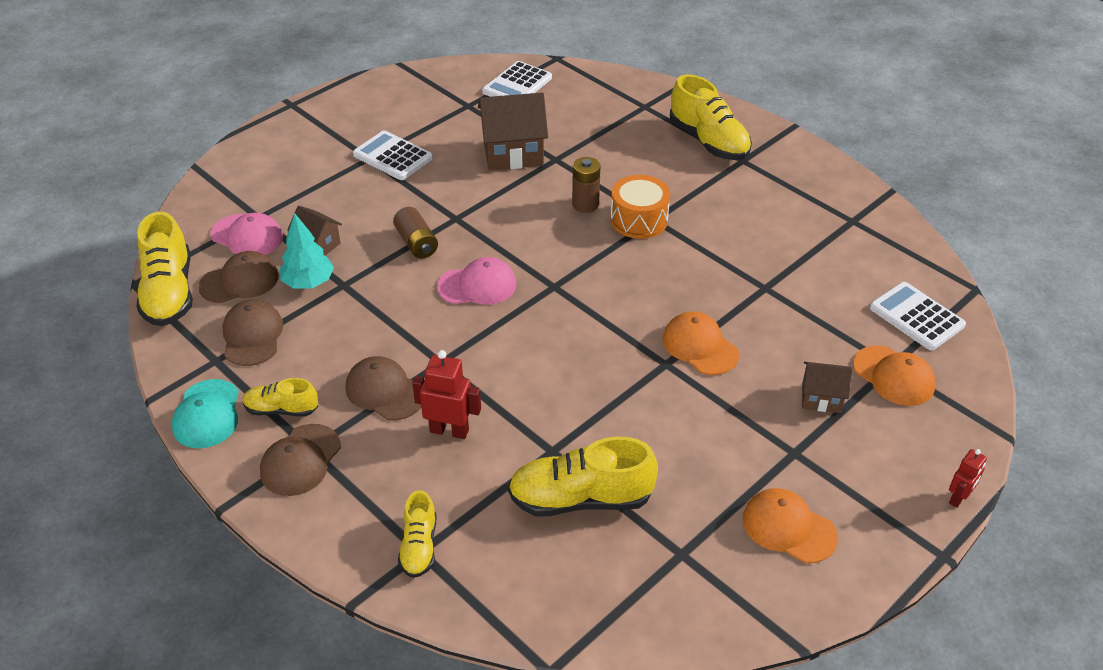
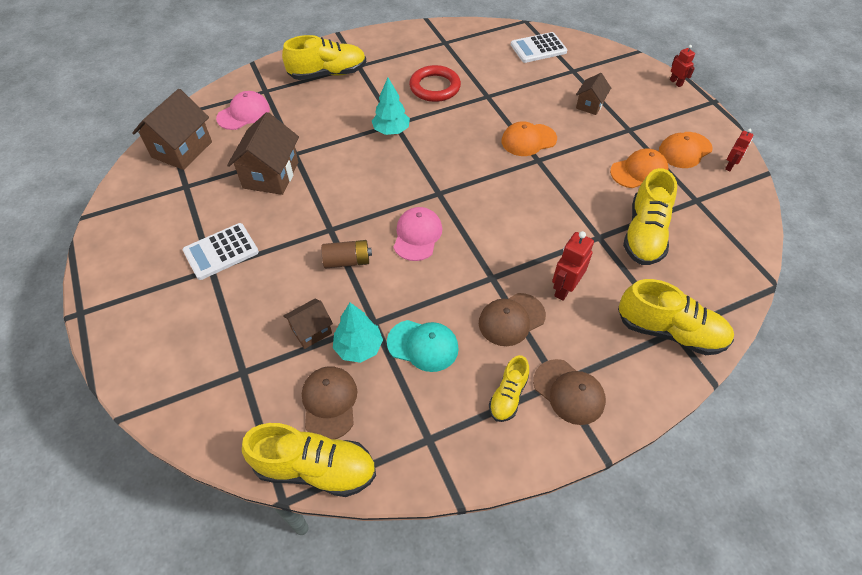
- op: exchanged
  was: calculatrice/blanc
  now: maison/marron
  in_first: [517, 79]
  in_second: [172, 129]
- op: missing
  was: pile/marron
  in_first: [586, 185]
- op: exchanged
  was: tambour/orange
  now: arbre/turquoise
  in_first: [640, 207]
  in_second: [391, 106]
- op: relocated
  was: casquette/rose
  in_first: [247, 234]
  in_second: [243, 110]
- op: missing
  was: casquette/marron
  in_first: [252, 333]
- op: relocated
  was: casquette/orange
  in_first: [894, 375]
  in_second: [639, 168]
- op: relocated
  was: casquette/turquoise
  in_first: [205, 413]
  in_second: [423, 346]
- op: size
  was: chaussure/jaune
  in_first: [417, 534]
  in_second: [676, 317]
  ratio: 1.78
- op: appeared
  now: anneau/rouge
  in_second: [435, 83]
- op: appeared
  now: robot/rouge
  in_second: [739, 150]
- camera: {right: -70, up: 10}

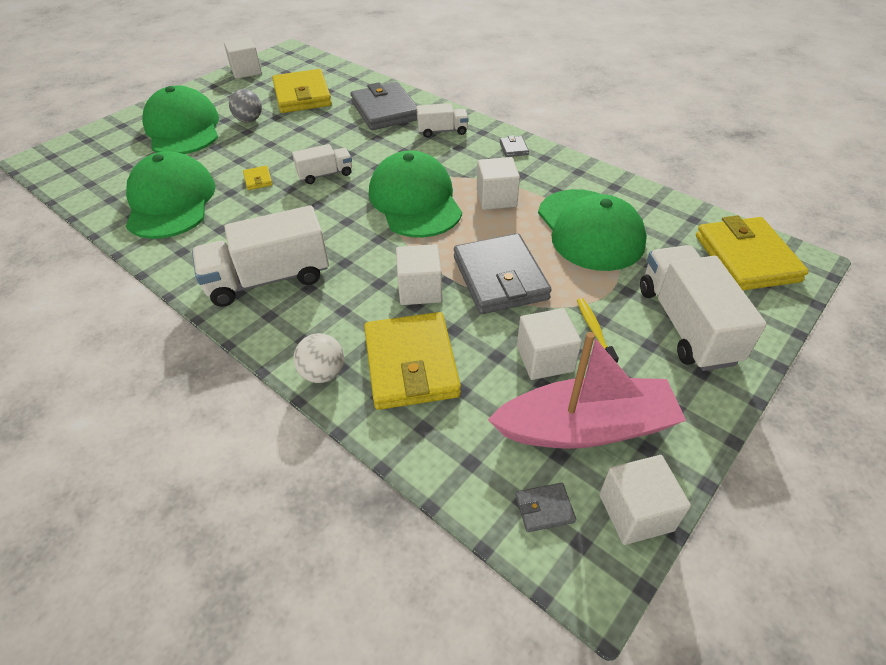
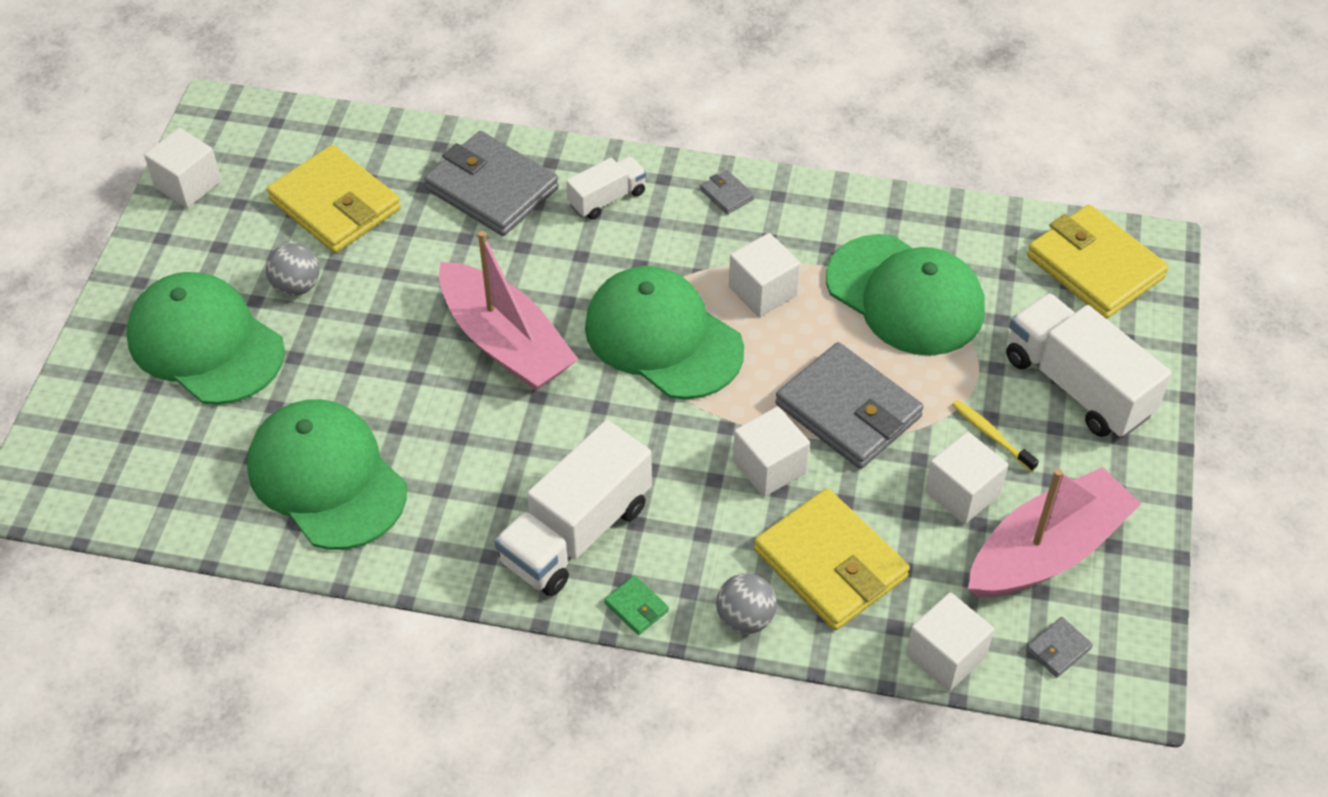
- op: exchanged
  was: camion/blanc
  now: bateau/rose
  in_first: [322, 164]
  in_second: [508, 311]
- op: missing
  was: portefeuille/jaune
  in_first: [258, 178]
- op: colour
  was: balle/blanc
  now: balle/gris
  in_first: [318, 358]
  in_second: [746, 603]
- op: relocated
  was: cube/blanc
  in_first: [645, 500]
  in_second: [950, 641]
- op: appeared
  now: portefeuille/vert
  in_second: [636, 605]
- camera: {right: -30, up: 5}

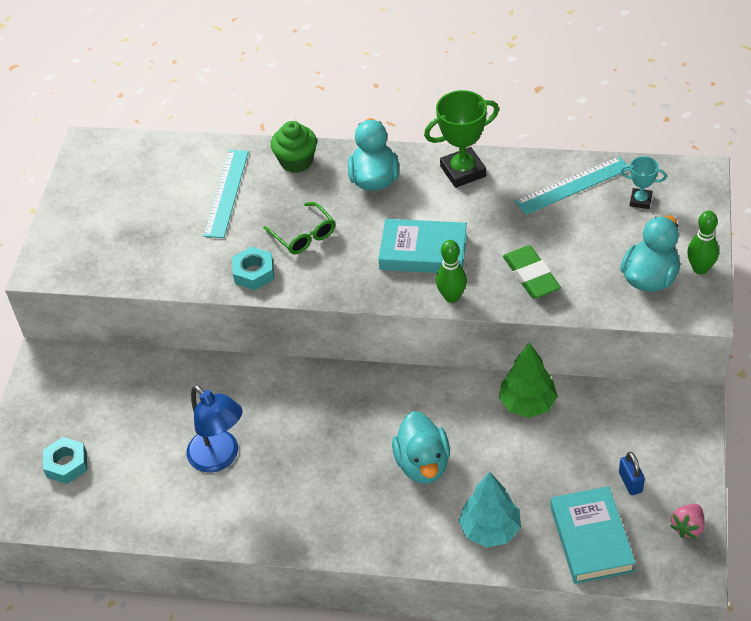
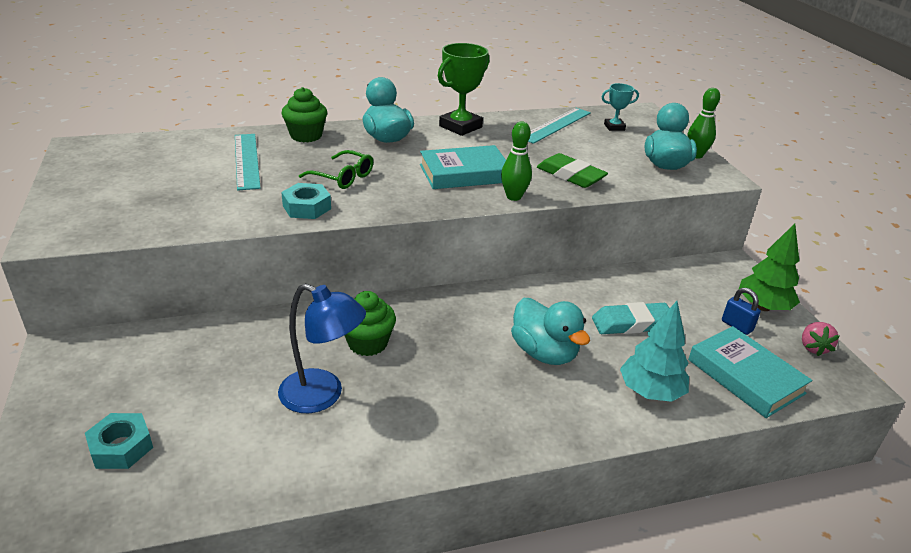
- op: relocated
  was: arbre/vert
  in_first: [528, 380]
  in_second: [769, 267]
- op: appeared
  now: muffin/vert
  in_second: [370, 323]
- op: appeared
  now: gomme/turquoise
  in_second: [630, 318]
- camera: {right: -30, up: -15}

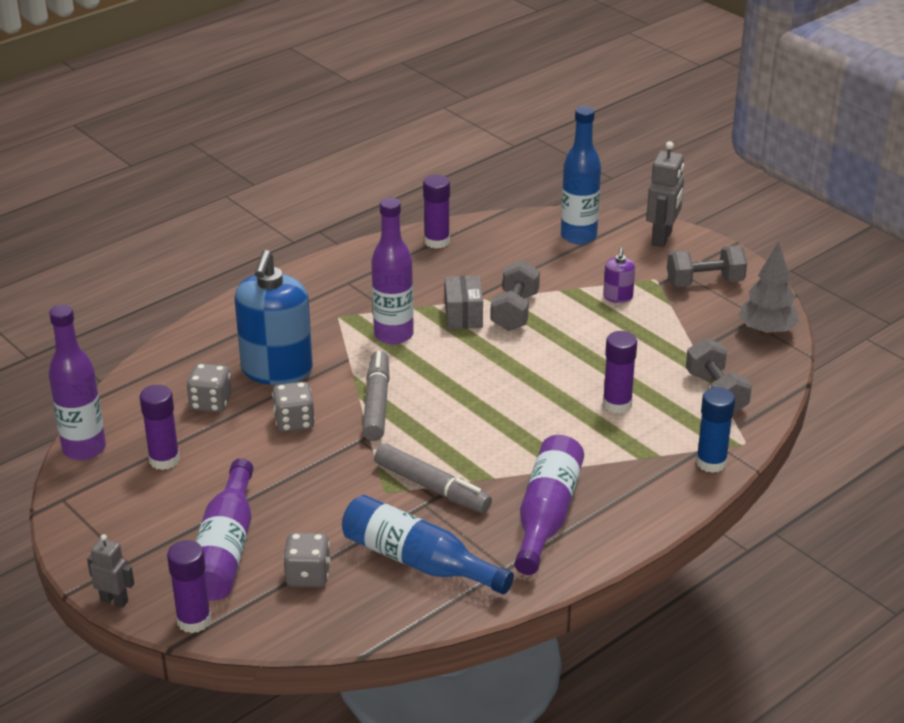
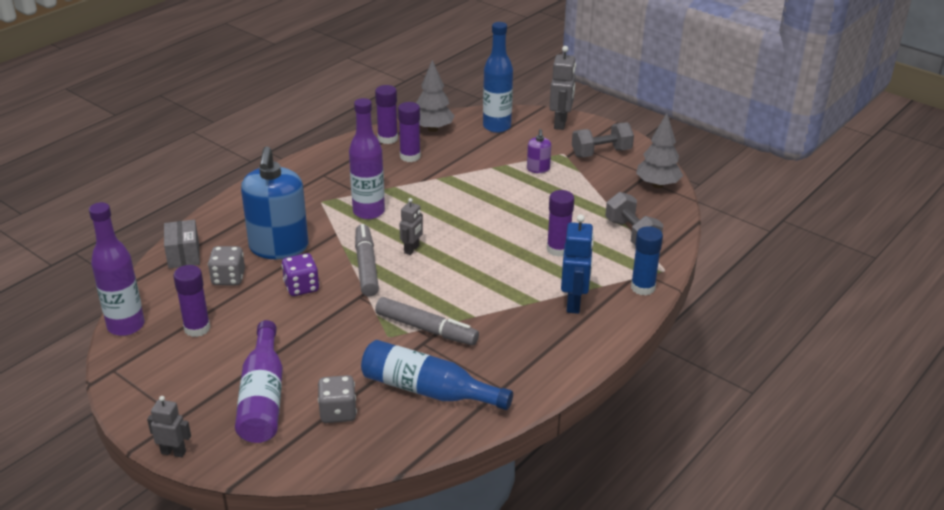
- op: missing
  was: haltère/gris
  in_first: [515, 295]
- op: relocated
  was: boîte/gris
  in_first: [464, 302]
  in_second: [182, 244]
- op: colour
  was: dé/gris
  now: dé/violet
  in_first: [293, 407]
  in_second: [300, 274]
- op: missing
  was: bouteille/violet
  in_first: [549, 505]
- op: relocated
  was: bâton de colle/violet
  in_first: [189, 586]
  in_second: [409, 132]
- op: appeared
  now: arbre/gris
  in_second: [435, 96]
- op: appeared
  now: robot/gris
  in_second: [411, 226]
- op: appeared
  now: robot/bleu
  in_second: [577, 264]
- camera: {right: -10, up: 0}

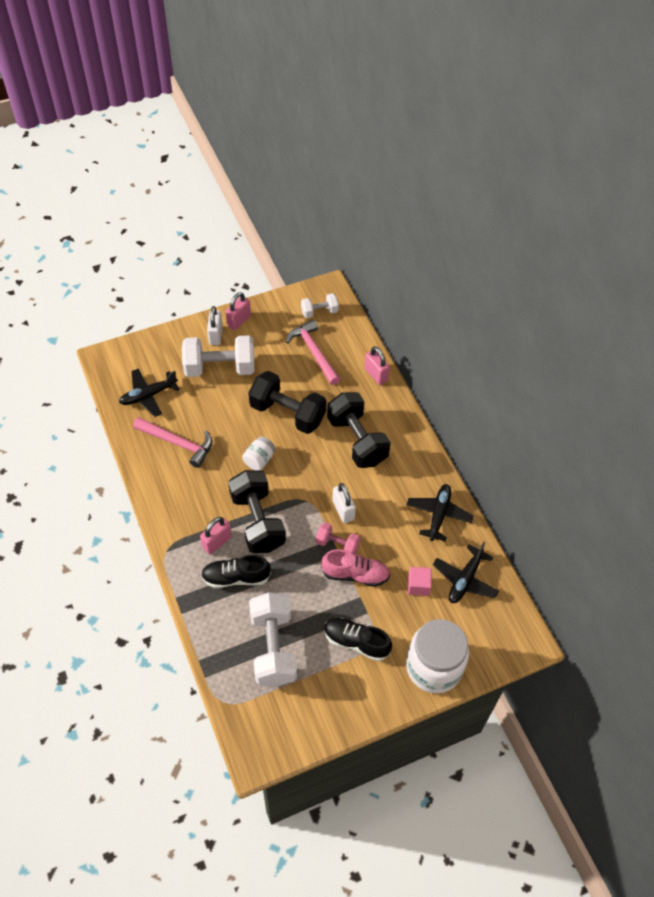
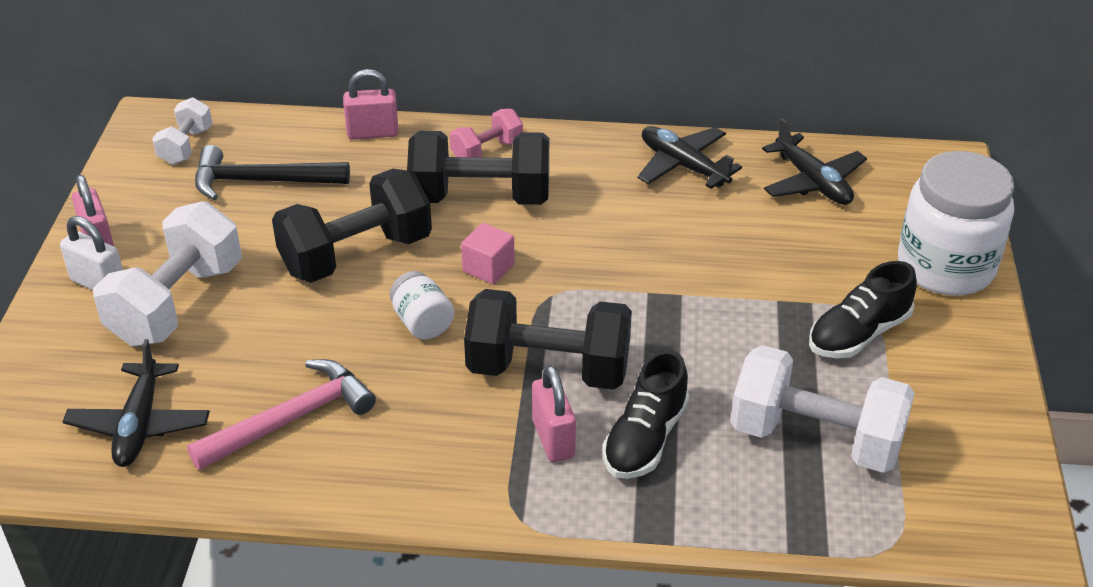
- op: colour
  was: marteau/rose
  now: marteau/noir
  in_first: [313, 352]
  in_second: [272, 172]
- op: missing
  was: cadenas/blanc
  in_first: [344, 503]
- op: relocated
  was: haltère/rose
  in_first: [338, 538]
  in_second: [486, 133]
- op: missing
  was: chaussure/rose
  in_first: [355, 568]
- op: relocated
  was: cube/rose
  in_first: [420, 581]
  in_second: [488, 254]
- camera: {right: -60, up: -15}

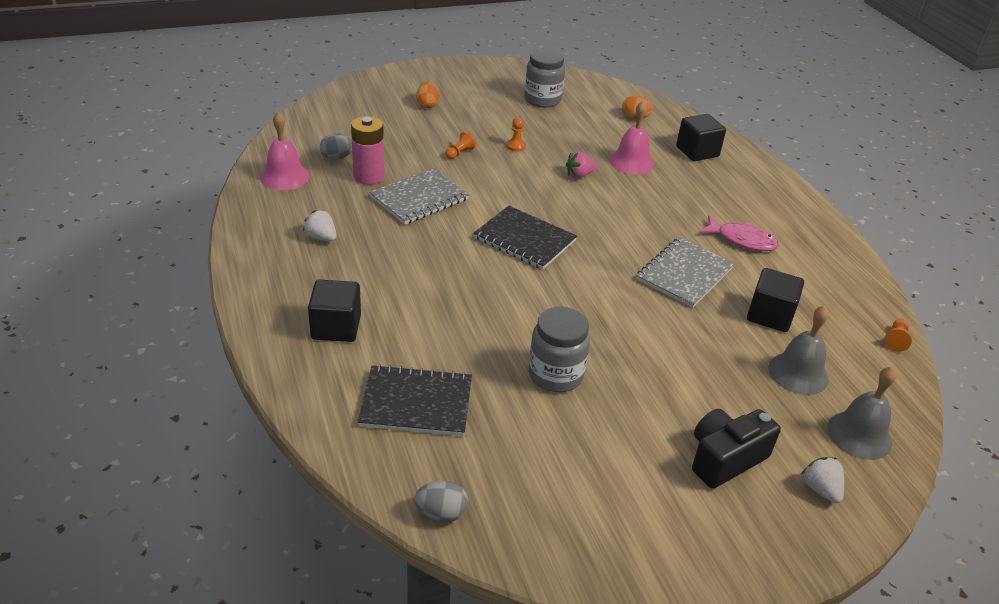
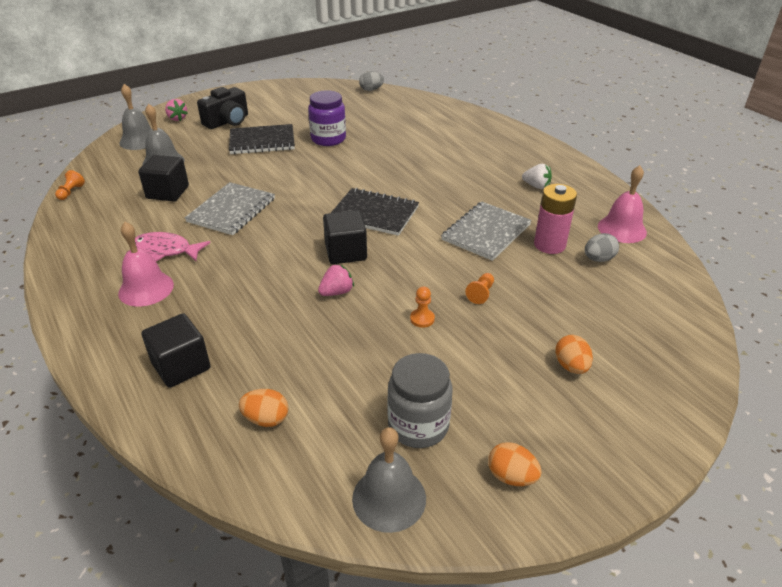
- op: relocated
  was: cloche/rose
  in_first: [631, 138]
  in_second: [146, 264]
- op: relocated
  was: cube/noir
  in_first: [334, 311]
  in_second: [345, 237]
- op: colour
  was: bocal/gris
  now: bocal/violet
  in_first: [559, 349]
  in_second: [327, 118]
- op: relocated
  was: carnet/noir
  in_first: [415, 400]
  in_second: [262, 139]
- op: colour
  was: fraise/blanc
  now: fraise/rose
  in_first: [823, 480]
  in_second: [176, 110]
- op: appeared
  now: cloche/gris
  in_second: [389, 480]
- op: appeared
  now: œuf/orange
  in_second: [515, 464]
- camera: {right: 170, up: 0}

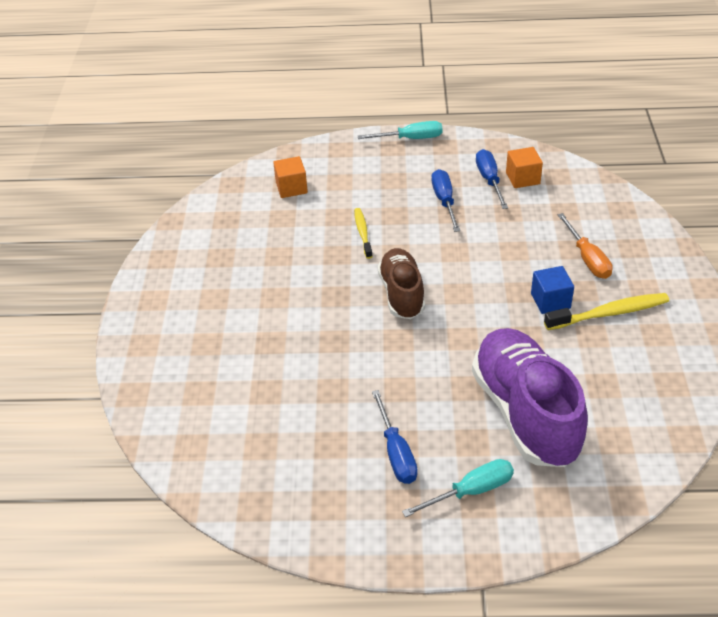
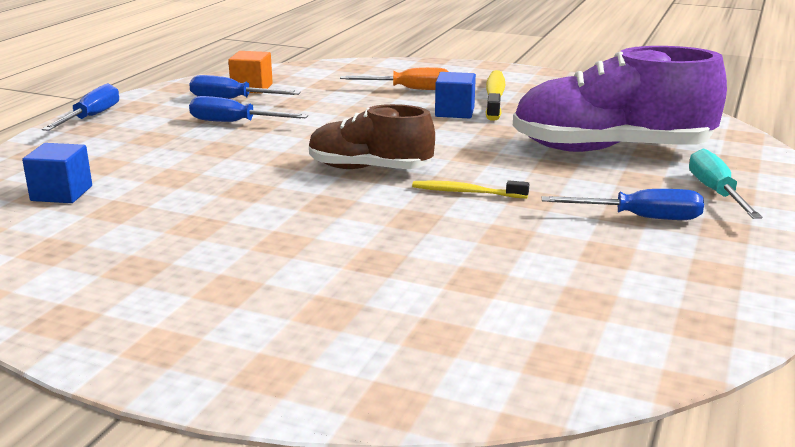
- op: colour
  was: tournevis/turquoise
  now: tournevis/bleu
  in_first: [400, 130]
  in_second: [80, 107]
- op: colour
  was: cube/orange
  now: cube/bleu
  in_first: [290, 177]
  in_second: [57, 173]
- op: relocated
  was: brosse à dents/jaune
  in_first: [363, 233]
  in_second: [470, 189]
- camera: {right: -70, up: -20}

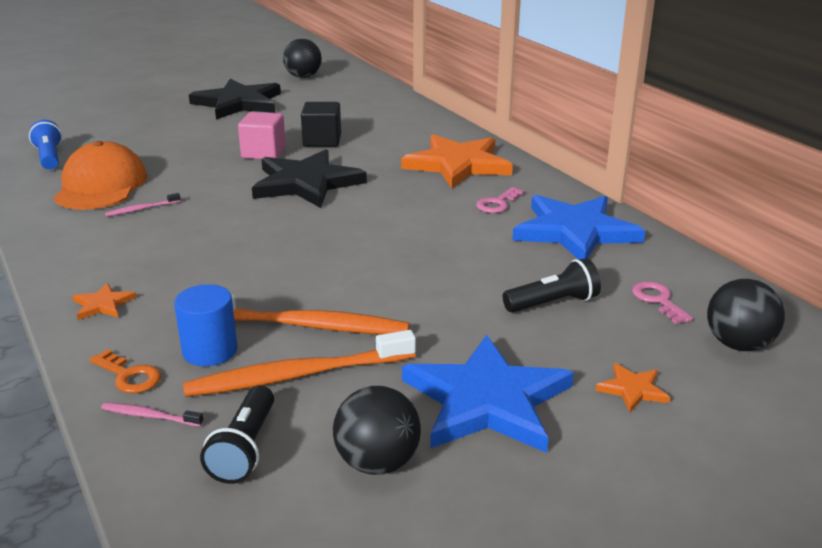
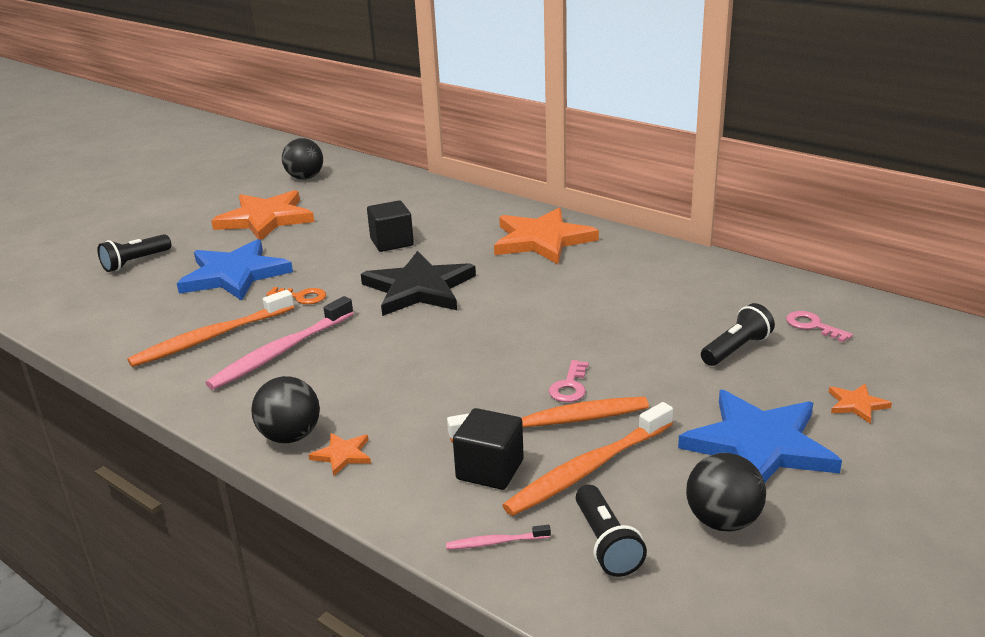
- op: colour
  was: étoile/noir
  now: étoile/orange
  in_first: [235, 99]
  in_second: [262, 215]
- op: missing
  was: cube/rose
  in_first: [262, 135]
- op: missing
  was: lampe de poche/bleu
  in_first: [45, 145]
- op: exchanged
  was: casquette/orange
  now: brosse à dents/orange
  in_first: [100, 175]
  in_second: [210, 328]
- op: relocated
  was: clé/rose
  in_first: [500, 200]
  in_second: [569, 381]
- op: size
  was: brosse à dents/rose
  in_first: [143, 205]
  in_second: [280, 343]
  ratio: 2.28
- op: relocated
  was: étoile/bleu
  in_first: [578, 227]
  in_second: [235, 270]
- op: relocated
  was: balle/noir
  in_first: [746, 315]
  in_second: [285, 409]
- op: exchanged
  was: cylindre/bleu
  now: cube/noir
  in_first: [206, 325]
  in_second: [488, 449]
- op: relocated
  was: clé/orange
  in_first: [125, 371]
  in_second: [296, 295]
- op: appeared
  now: lampe de poche/noir
  in_second: [134, 253]
- camera: {right: -20, up: 0}

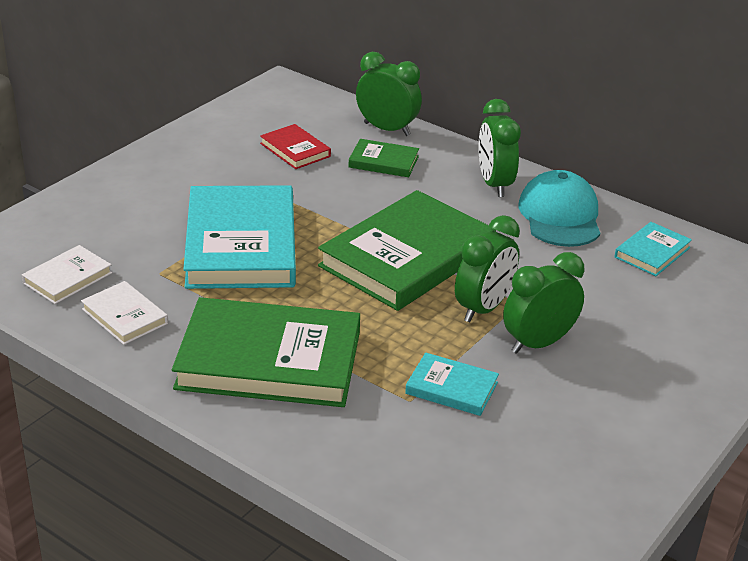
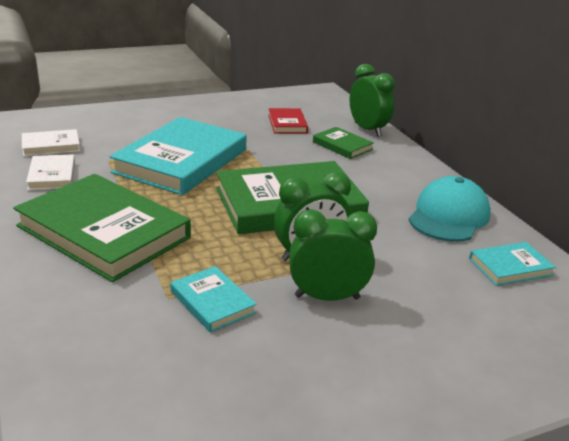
- op: missing
  was: réveil/vert
  in_first: [500, 148]
- camera: {right: 30, up: -5}

